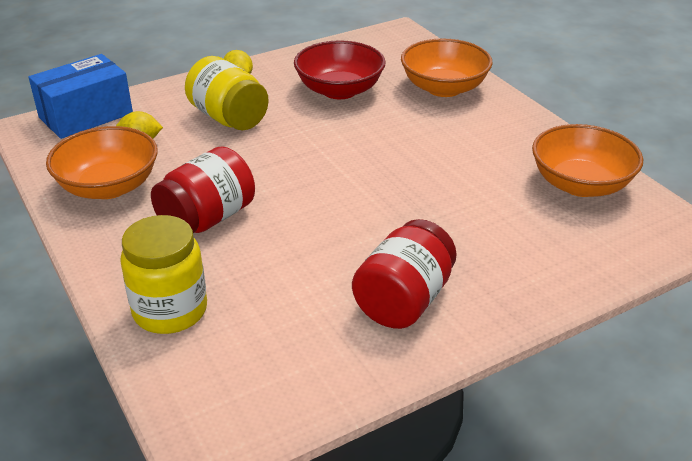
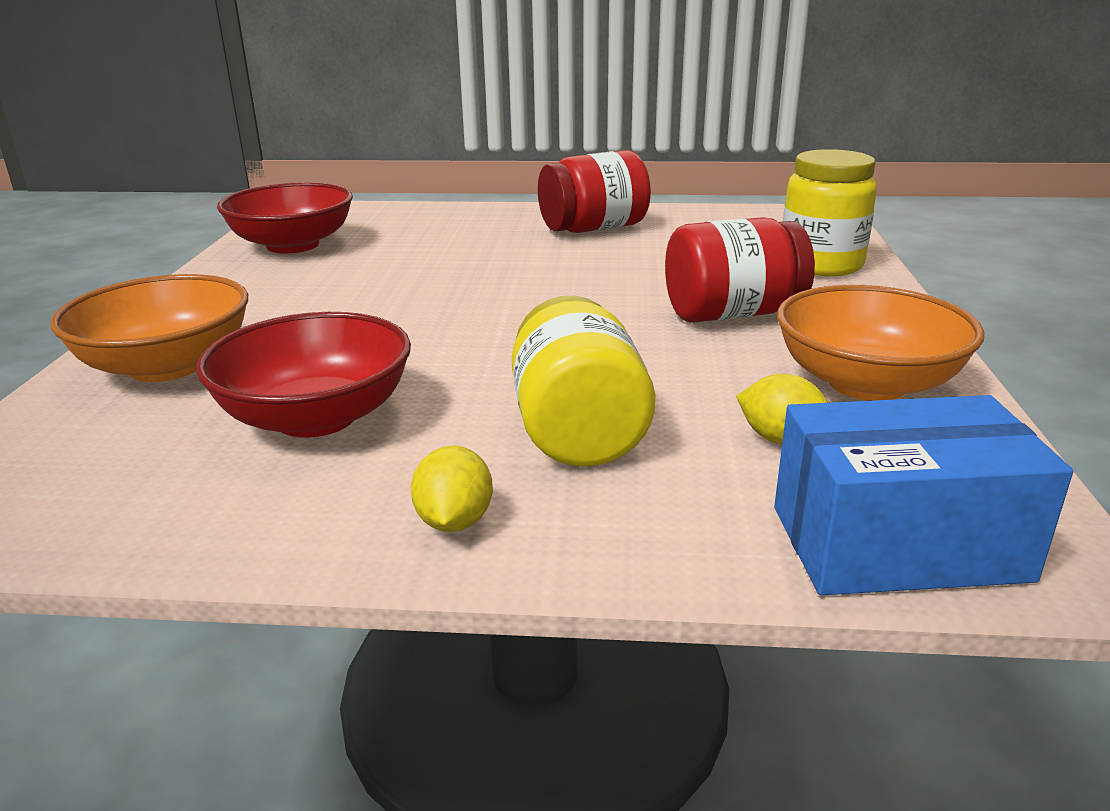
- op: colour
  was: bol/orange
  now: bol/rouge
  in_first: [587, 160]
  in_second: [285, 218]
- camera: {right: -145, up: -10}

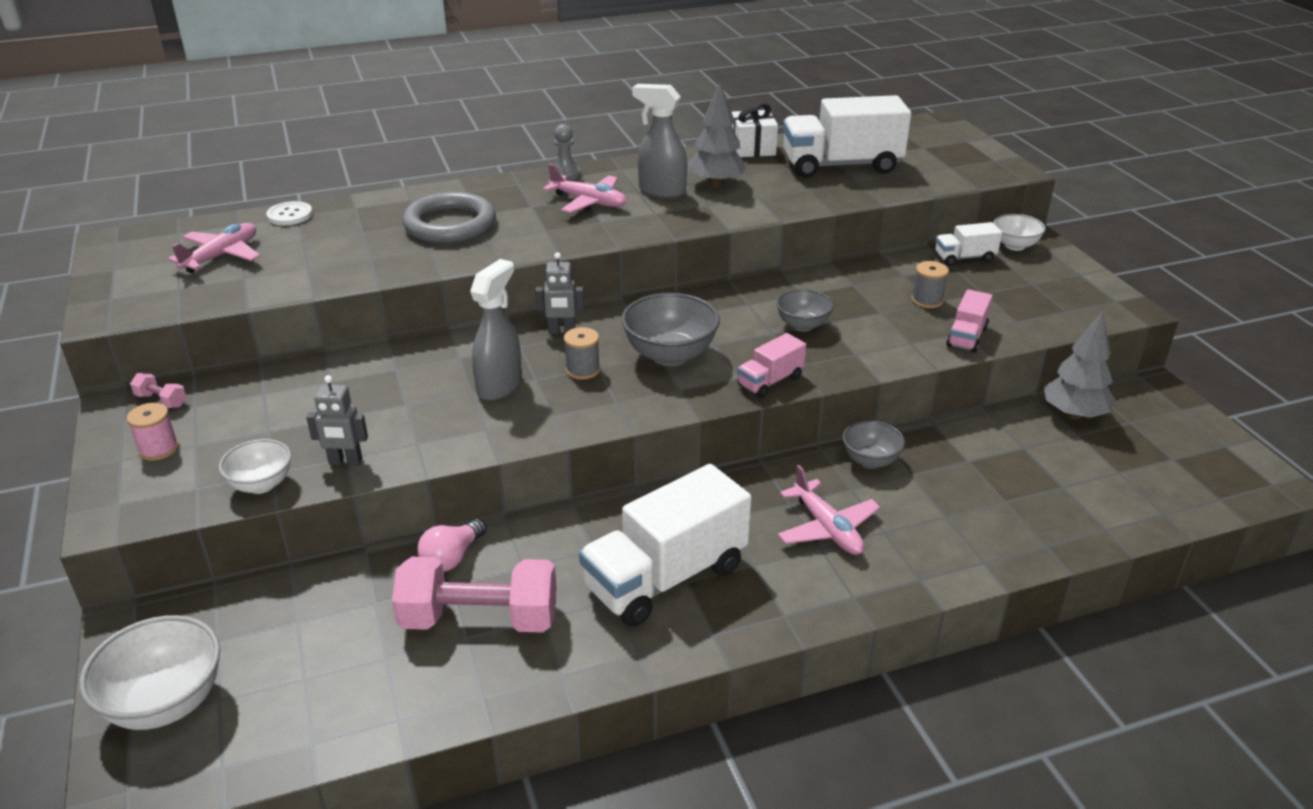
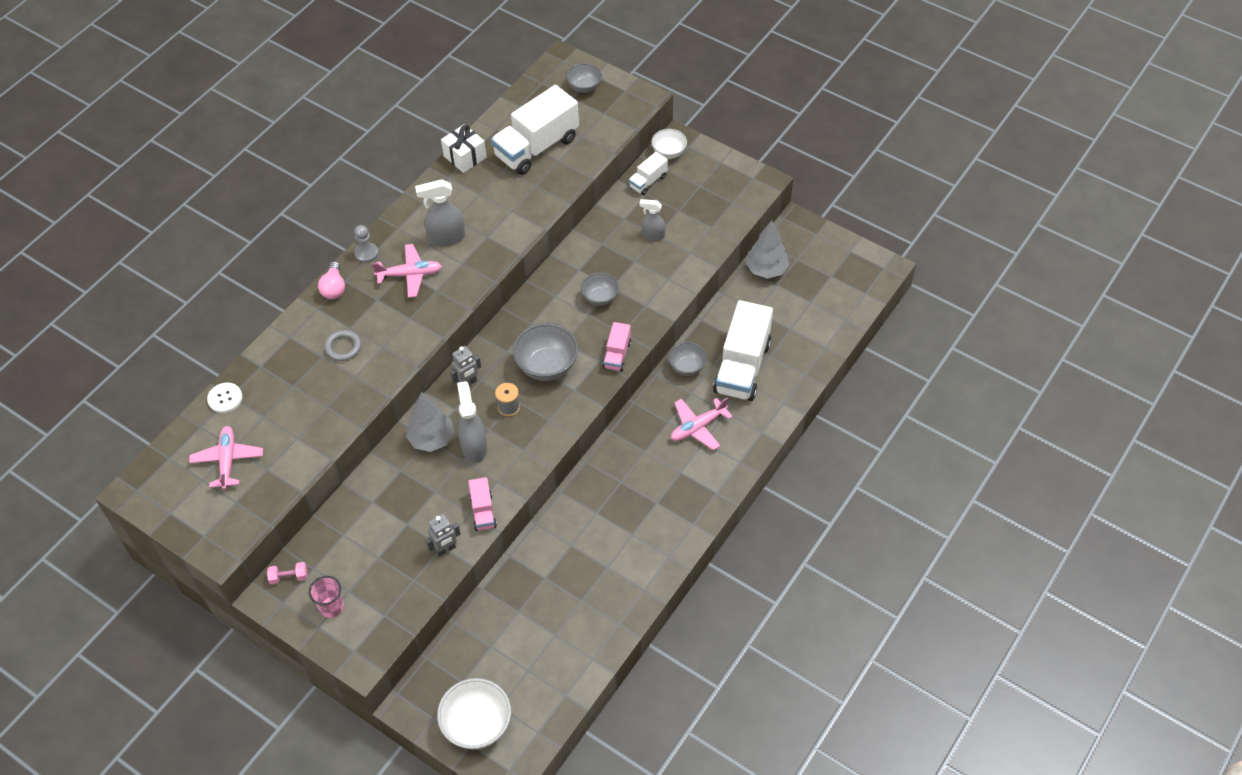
- op: relocated
  was: arbre/gris
  in_first: [718, 134]
  in_second: [430, 422]
- op: size
  was: anneau/gris
  in_first: [449, 217]
  in_second: [343, 345]
  ratio: 0.53
- op: exchanged
  was: bobine/gris
  now: vaporisateur/gris
  in_first: [930, 284]
  in_second: [652, 220]
- op: relocated
  was: camion/rose
  in_first: [969, 321]
  in_second: [482, 504]
- op: exchanged
  was: bobine/rose
  now: gobelet/rose
  in_first: [152, 432]
  in_second: [326, 597]
- op: missing
  was: bol/blanc
  in_first: [255, 466]
- op: relocated
  was: camion/blanc
  in_first: [665, 545]
  in_second: [743, 350]
- op: spun
  was: avion/rose
  in_first: [828, 510]
  in_second: [702, 424]
  clockwise: 120
- op: relocated
  was: ampoule/rose
  in_first: [451, 545]
  in_second: [331, 280]
- op: missing
  was: haltère/rose
  in_first: [474, 594]
- op: appeared
  now: bol/gris
  in_second: [584, 78]
- camera: {right: -35, up: 20}

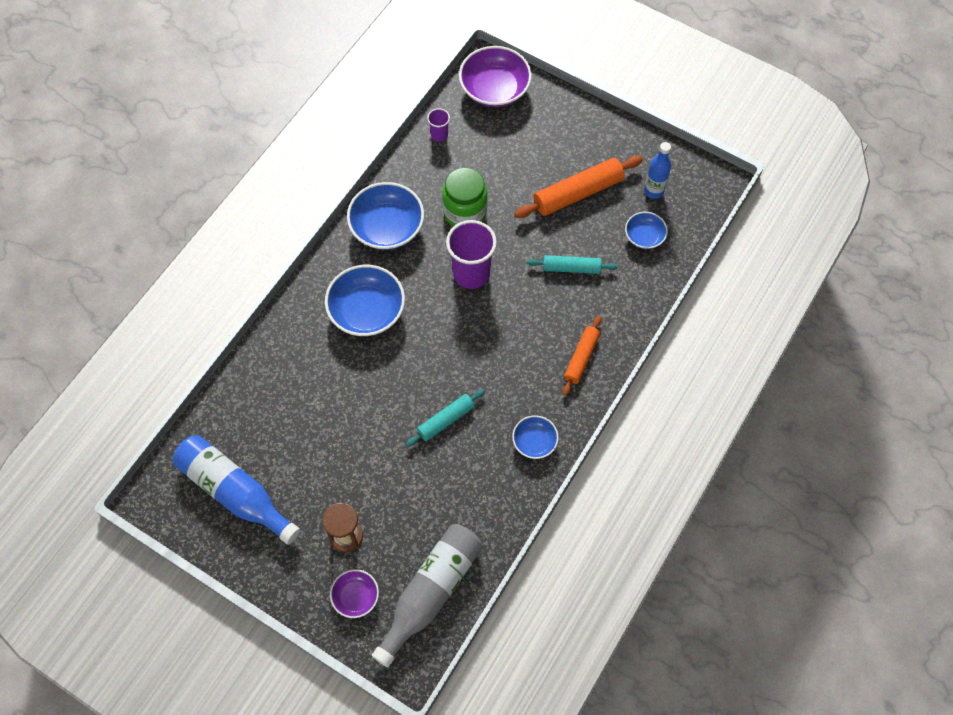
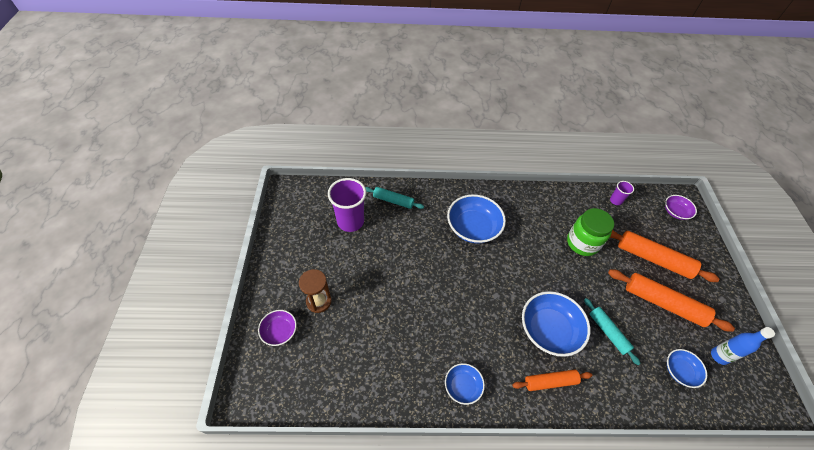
- op: size
  was: bol/violet
  in_first: [495, 76]
  in_second: [681, 207]
  ratio: 0.55
- op: relocated
  was: bol/bleu
  in_first: [385, 216]
  in_second: [556, 324]
- op: relocated
  was: gobelet/violet
  in_first: [471, 254]
  in_second: [347, 205]
- op: relocated
  was: rouleau à pâtisserie/turquoise
  in_first: [445, 417]
  in_second: [394, 198]
- op: missing
  was: bouteille/bleu
  in_first: [236, 490]
- op: missing
  was: bouteille/gris
  in_first: [427, 595]
- op: appeared
  now: rouleau à pâtisserie/orange
  in_second: [665, 256]
- camera: {right: 55, up: -10}

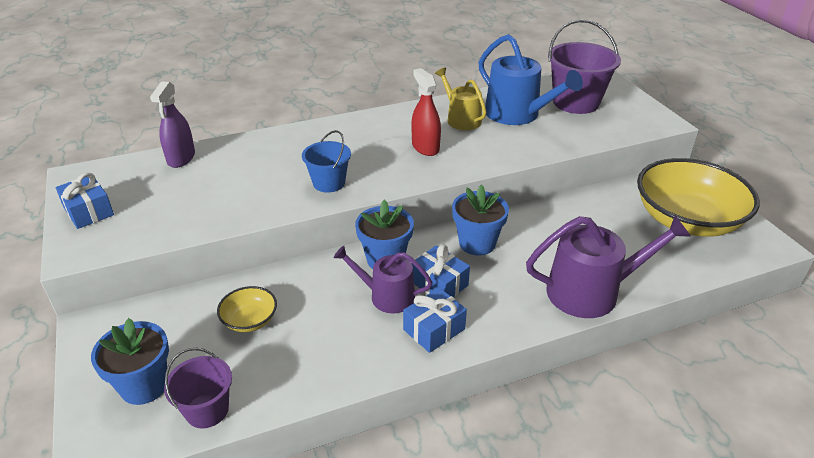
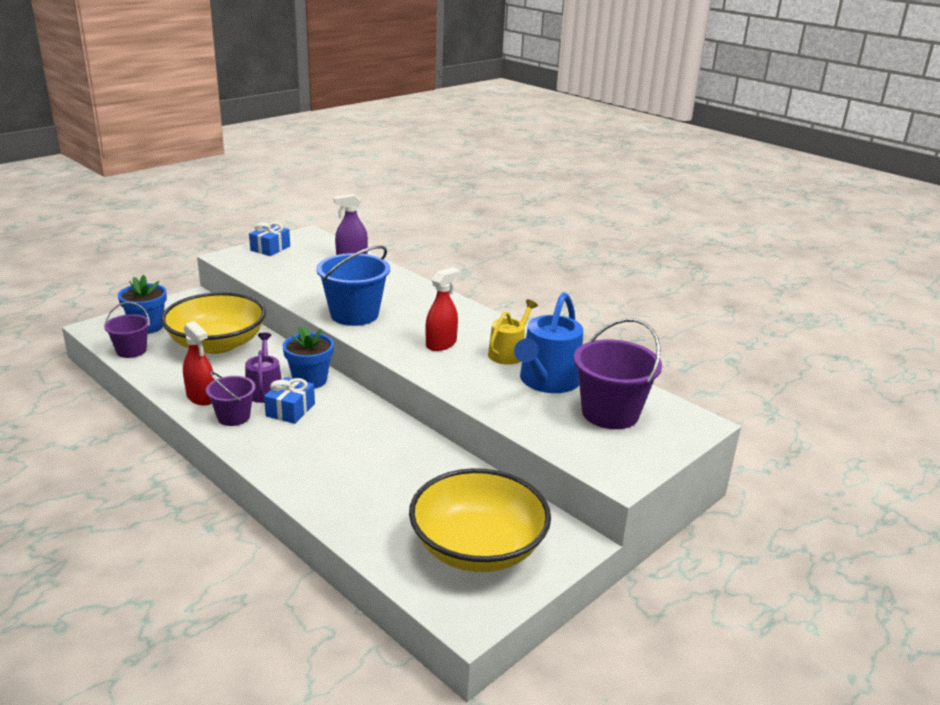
- op: size
  was: seau/bleu
  in_first: [326, 161]
  in_second: [353, 286]
  ratio: 1.71
- op: missing
  was: pot de fleurs/bleu
  in_first: [480, 220]
- op: missing
  was: arrosoir/violet
  in_first: [608, 266]
- op: size
  was: bol/jaune
  in_first: [247, 309]
  in_second: [213, 323]
  ratio: 2.29
- op: exchanged
  was: cadeau/bleu
  now: seau/violet
  in_first: [435, 320]
  in_second: [231, 399]
- op: appeared
  now: vaporisateur/rouge
  in_second: [198, 363]
- camera: {right: 65, up: -10}

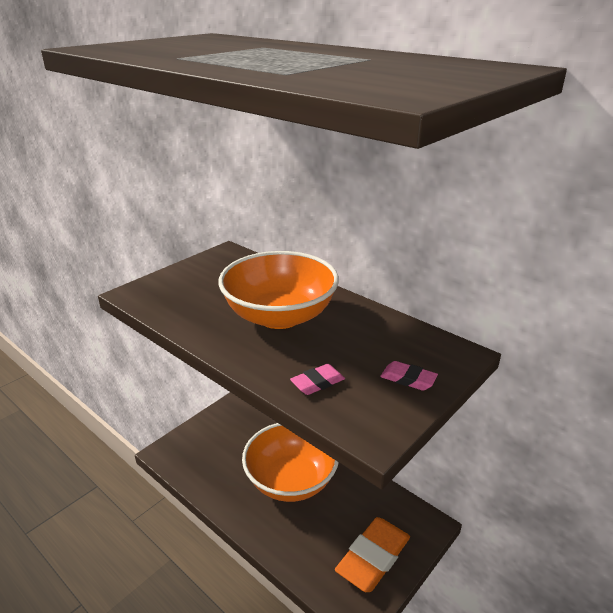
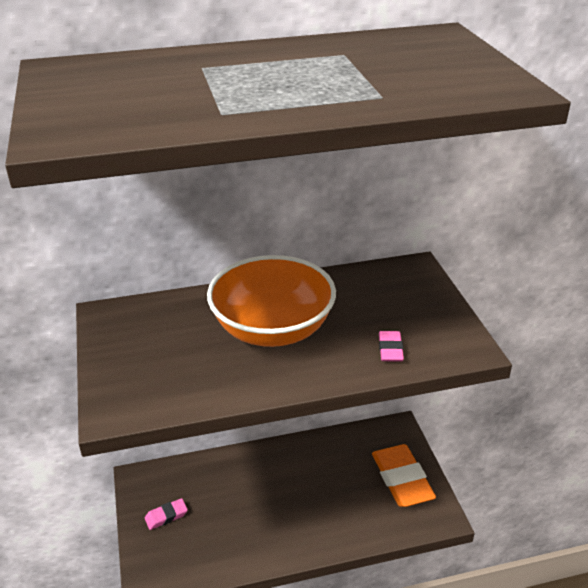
- op: relocated
  was: gomme/rose
  in_first: [409, 376]
  in_second: [166, 514]
- op: missing
  was: bol/orange
  in_first: [290, 462]
- camera: {right: -55, up: 5}

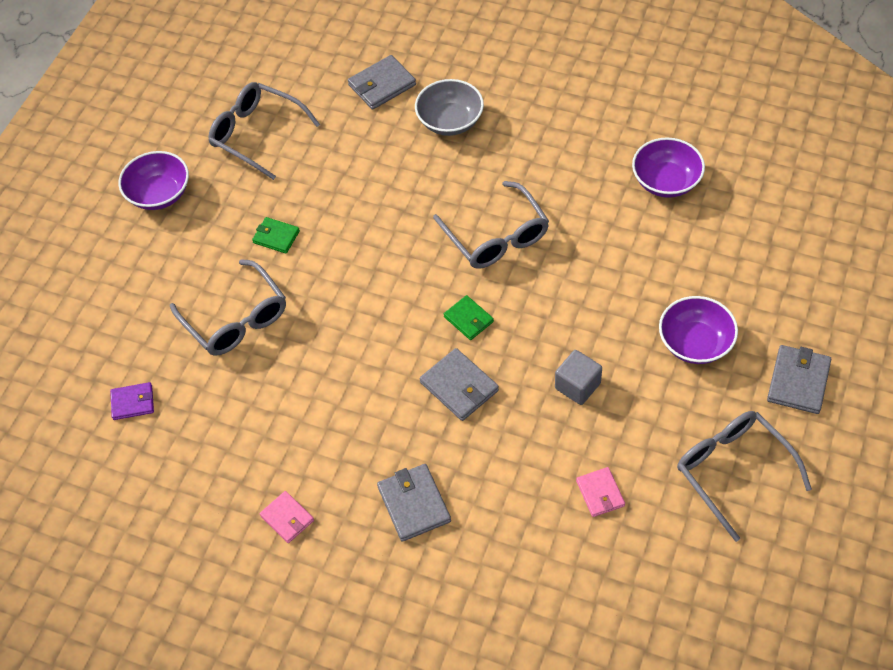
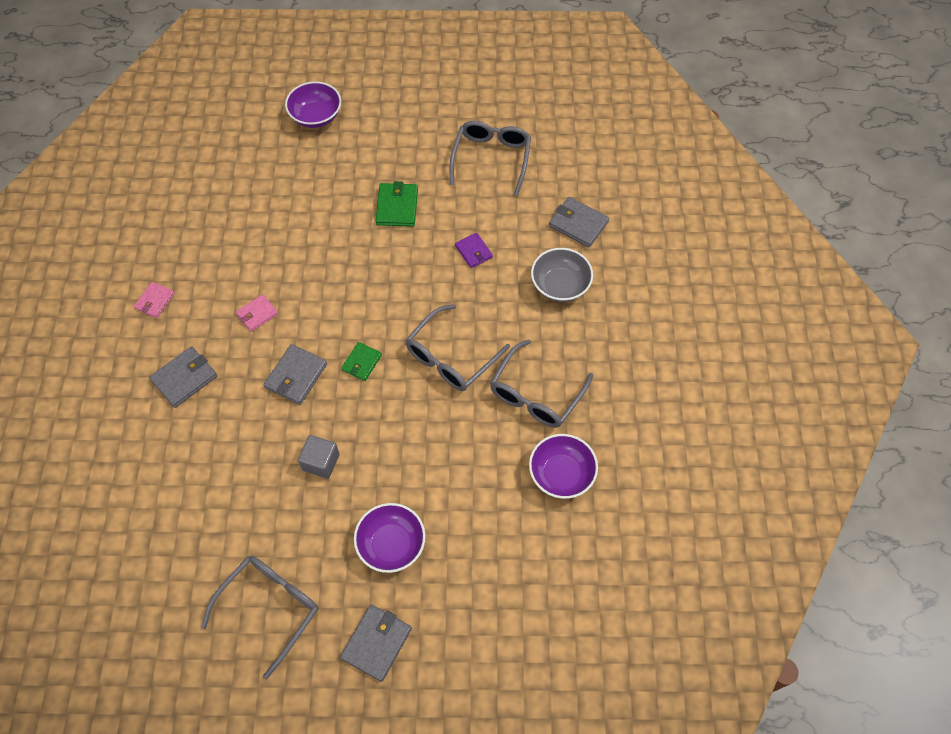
- op: relocated
  was: bol/violet
  in_first: [153, 180]
  in_second: [313, 104]
- op: size
  was: portefeuille/vert
  in_first: [276, 235]
  in_second: [397, 204]
  ratio: 1.53
- op: relocated
  was: lunettes/gris
  in_first: [228, 307]
  in_second: [541, 383]
- op: spun
  was: portefeuille/gris
  in_first: [799, 379]
  in_second: [376, 643]
  clockwise: -60
- op: relocated
  was: portefeuille/violet
  in_first: [132, 401]
  in_second: [474, 250]
- op: relocated
  was: portefeuille/rose
  in_first: [600, 492]
  in_second: [257, 313]
- camera: {right: 65, up: 5}

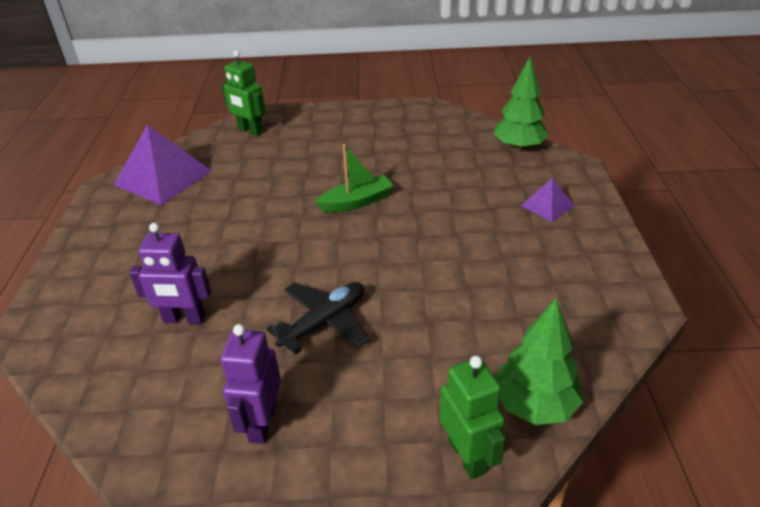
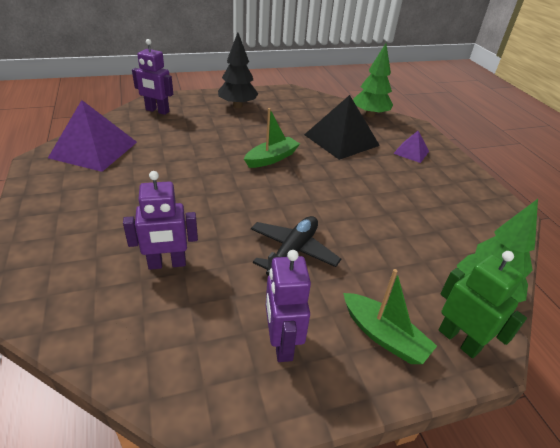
- op: colour
  was: robot/vert
  now: robot/violet
  in_first: [243, 93]
  in_second: [152, 77]
- op: appeared
  now: arbre/noir
  in_second: [238, 70]
- op: appeared
  now: pyramide/noir
  in_second: [342, 127]
- op: appeared
  now: bateau/vert
  in_second: [390, 316]
- camera: {right: -20, up: 0}

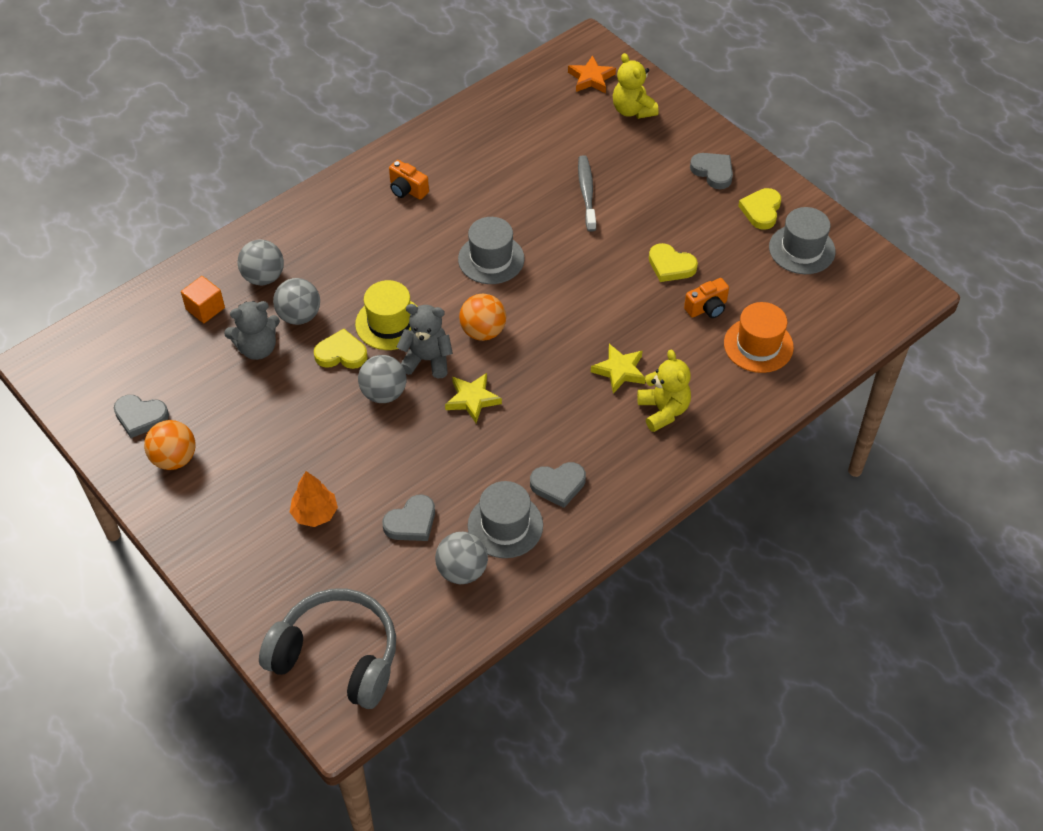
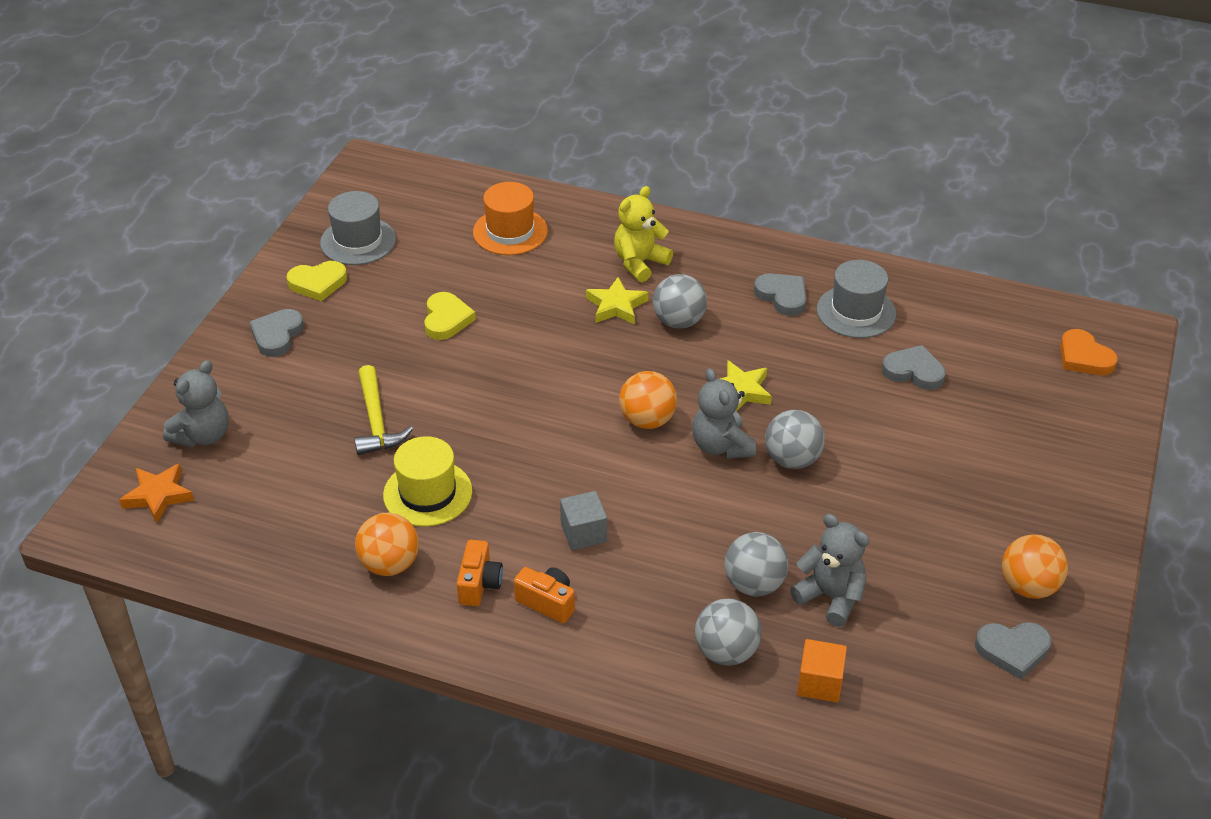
- op: colour
  was: ours en peluche/jaune
  now: ours en peluche/gris
  in_first: [636, 86]
  in_second: [195, 403]
- op: exchanged
  was: brosse à dents/gris
  now: marteau/jaune
  in_first: [587, 193]
  in_second: [383, 410]
- op: missing
  was: chapeau/gris
  in_first: [491, 250]
- op: relocated
  was: appareil photo/orange
  in_first: [706, 298]
  in_second: [544, 595]
- op: relocated
  was: chapeau/jaune
  in_first: [386, 315]
  in_second: [427, 481]
- op: missing
  was: cœur/jaune
  in_first: [341, 349]
- op: spun
  was: cœur/gris
  in_first: [141, 416]
  in_second: [1013, 651]
  clockwise: 105
- op: missing
  was: arbre/orange
  in_first: [314, 499]
- op: relocated
  was: balle/gris
  in_first: [461, 558]
  in_second: [680, 301]
- op: exchanged
  was: casque audio/gris
  now: cœur/orange
  in_first: [327, 649]
  in_second: [1089, 352]
- op: appeared
  now: cube/gris
  in_second: [583, 520]
- op: appeared
  now: balle/orange
  in_second: [387, 544]
- camera: {right: -120, up: -10}

